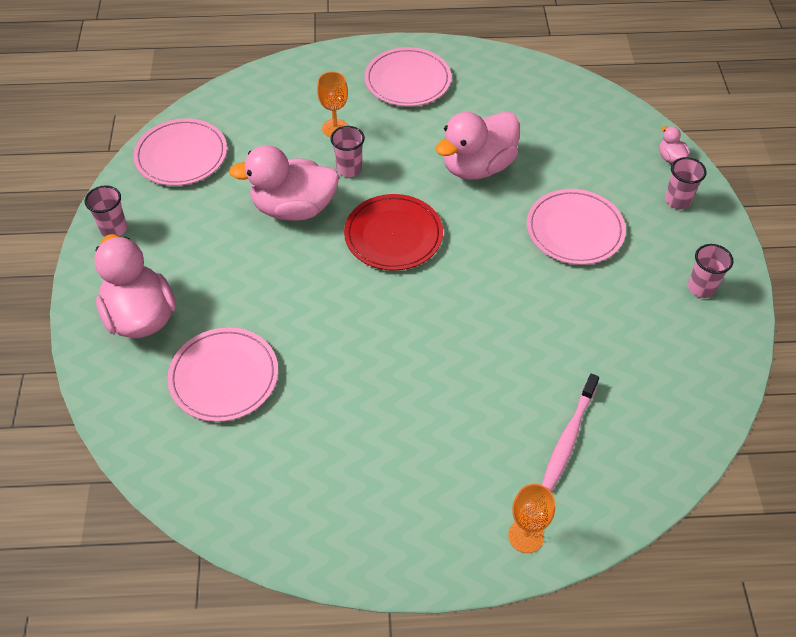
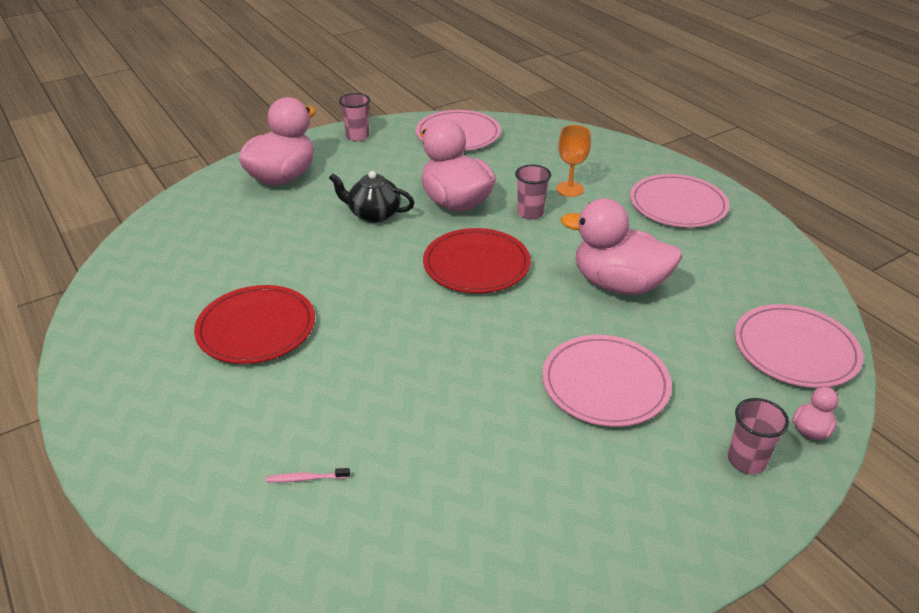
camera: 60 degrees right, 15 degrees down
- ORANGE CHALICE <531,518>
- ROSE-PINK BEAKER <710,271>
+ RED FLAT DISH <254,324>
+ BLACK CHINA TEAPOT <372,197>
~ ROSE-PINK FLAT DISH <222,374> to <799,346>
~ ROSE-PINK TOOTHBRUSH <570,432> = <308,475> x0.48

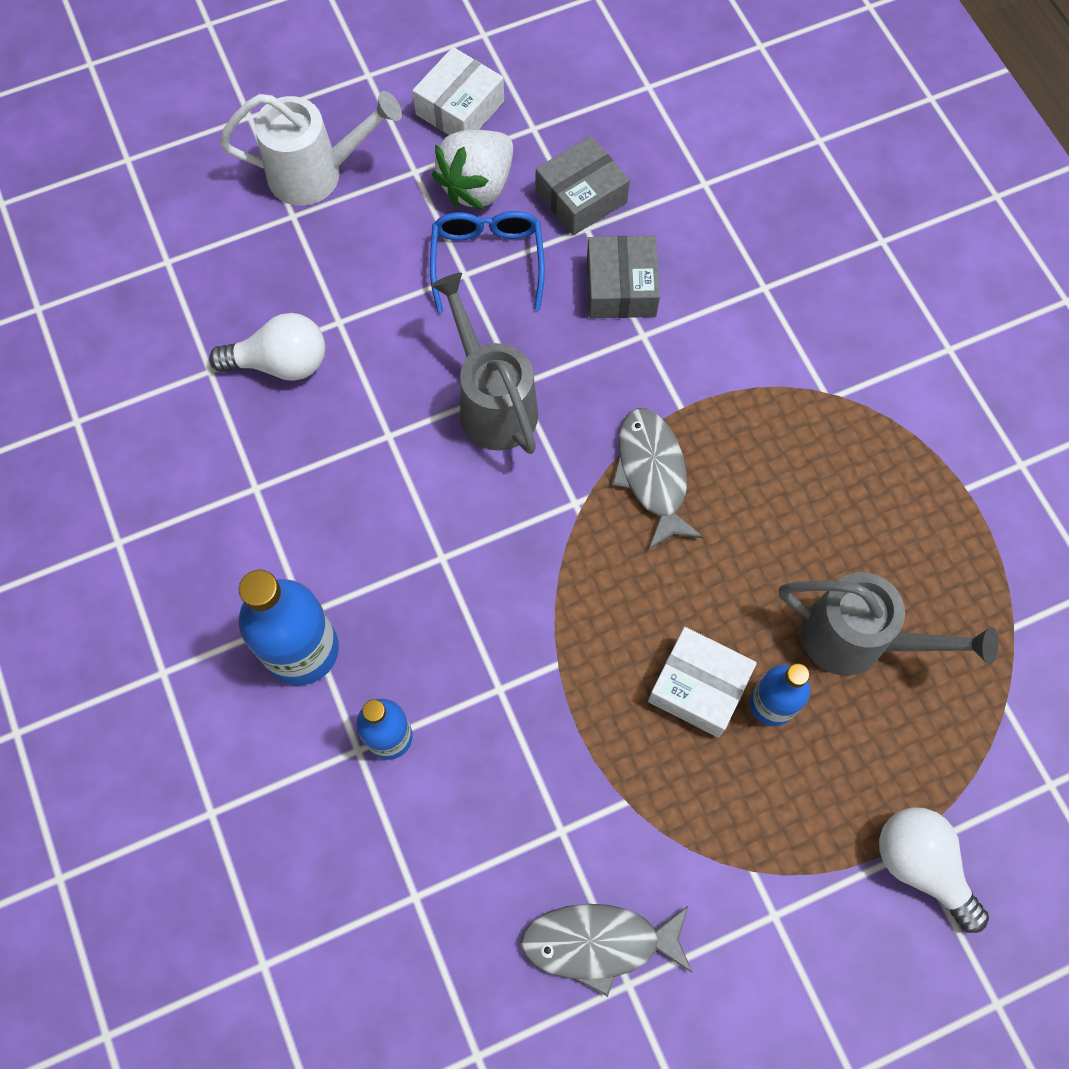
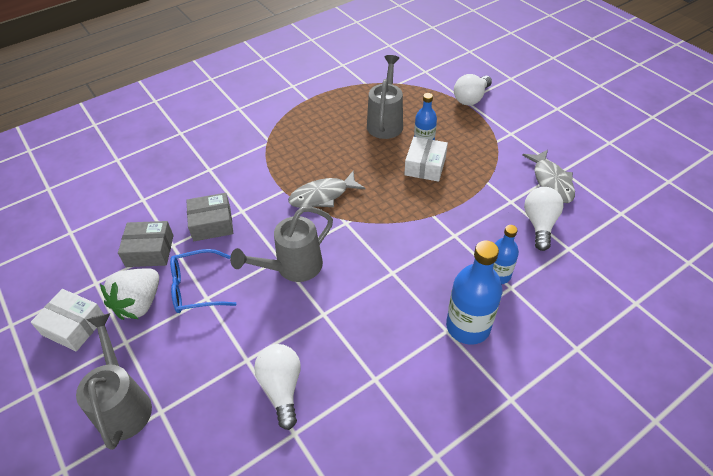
camera: 100 degrees left, 20 degrees down
+ SNOW-WHITE LIGHTBULB <544,219>
~ SNOW-WHITE SPRINKLING CAN <311,148> to GREY SPRINKLING CAN <114,381>
~ SNOW-WHITE STRAWBERRY <472,170> = <129,294> 90 degrees clockwise
~ GREY PACKAGE <583,185> = <146,244> 45 degrees counterclockwise

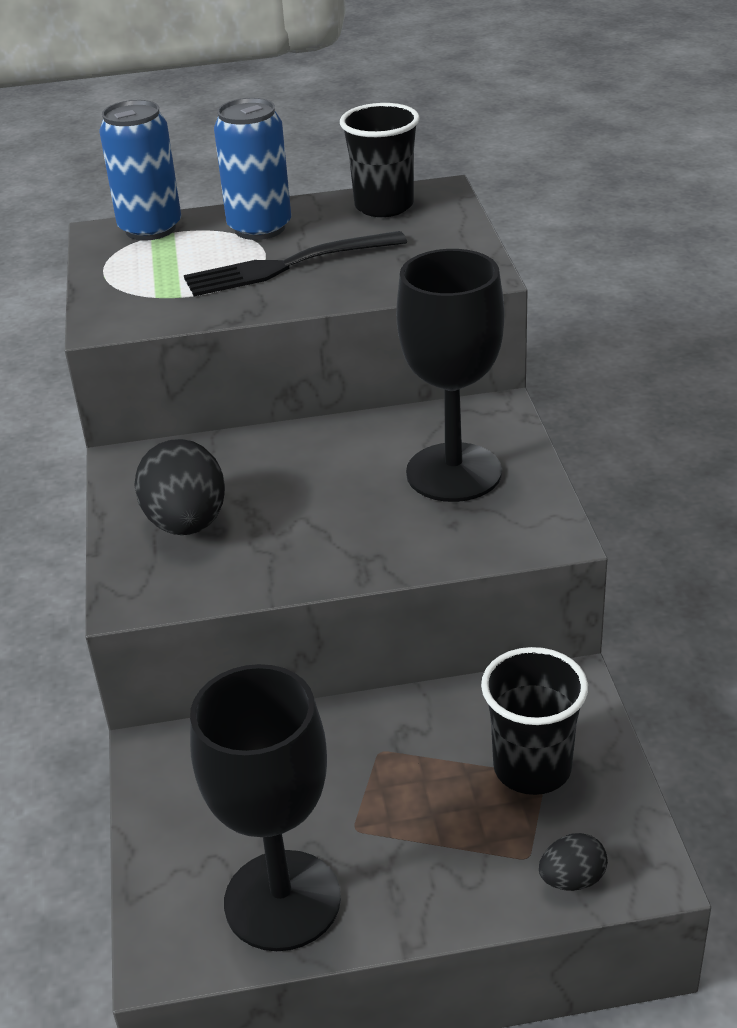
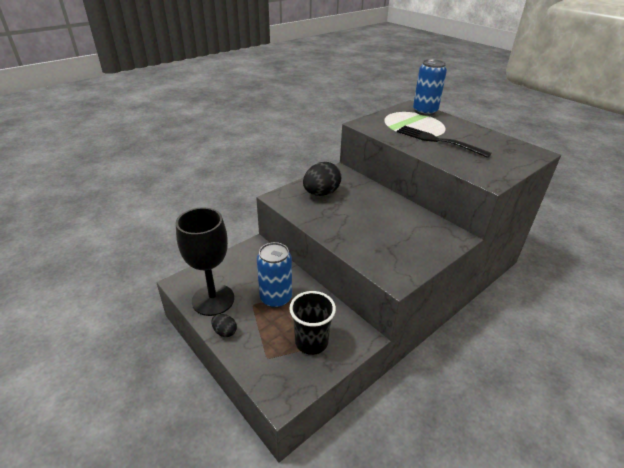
camera: 55 degrees right, 0 degrees up
- BLACK BEAKER <380,160>
- BLACK CHALICE <450,375>
~ COBALT CAN <252,169> to <274,275>
~ BLACK EGG SHAPE <573,862> to <224,325>

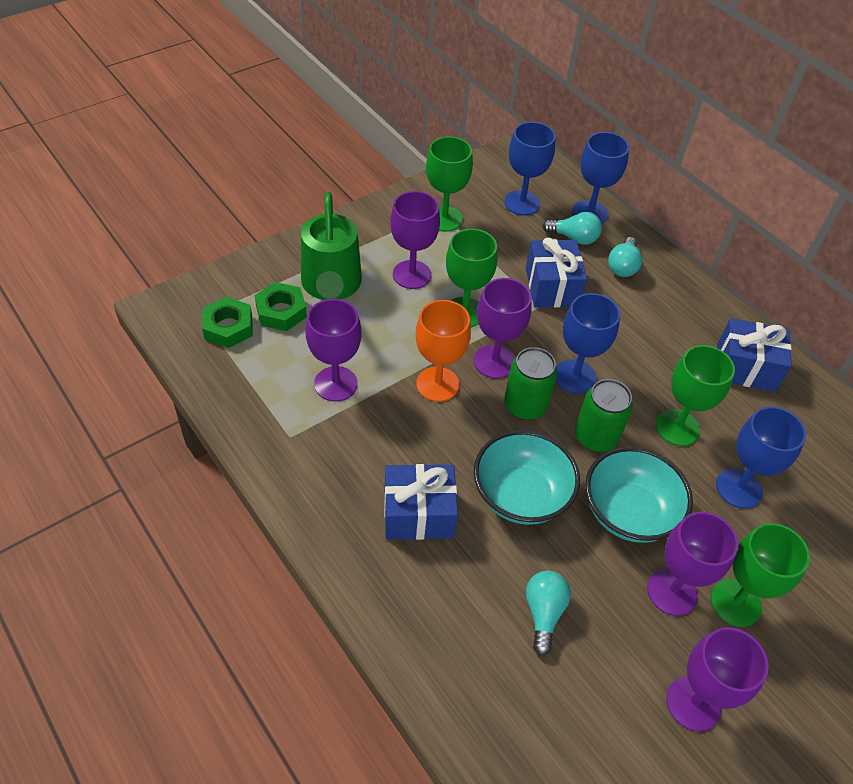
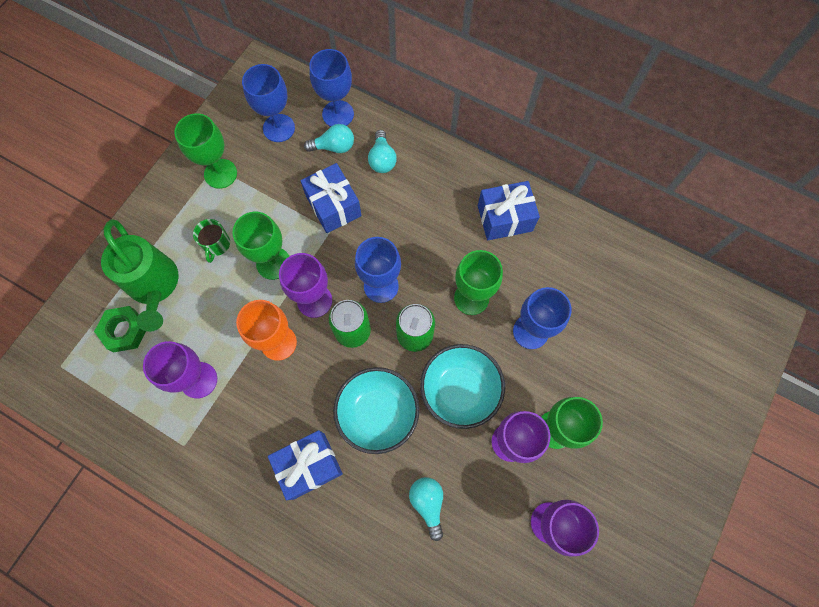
camera: 20 degrees left, 20 degrees up
- GREEN HEXAGON NUT <227,322>
~ ROYAL PURPLE CHALICE <415,240> to GREEN COFFEE MUG <211,241>

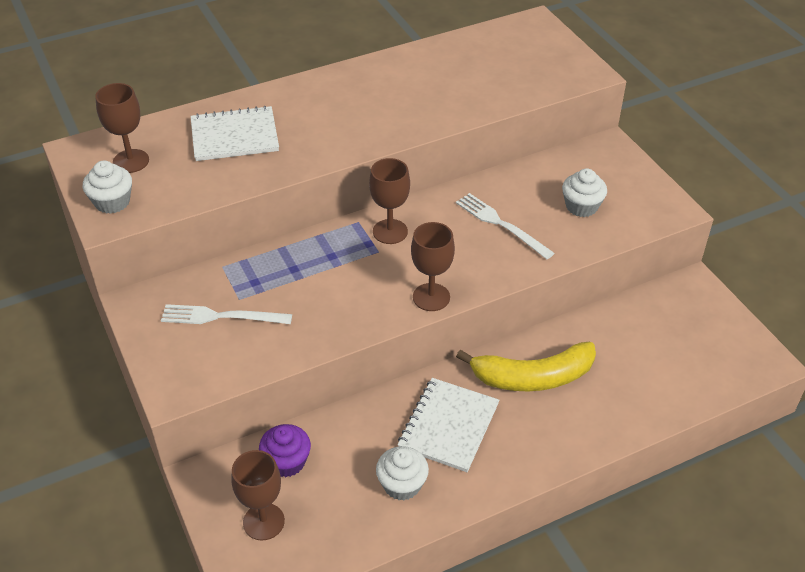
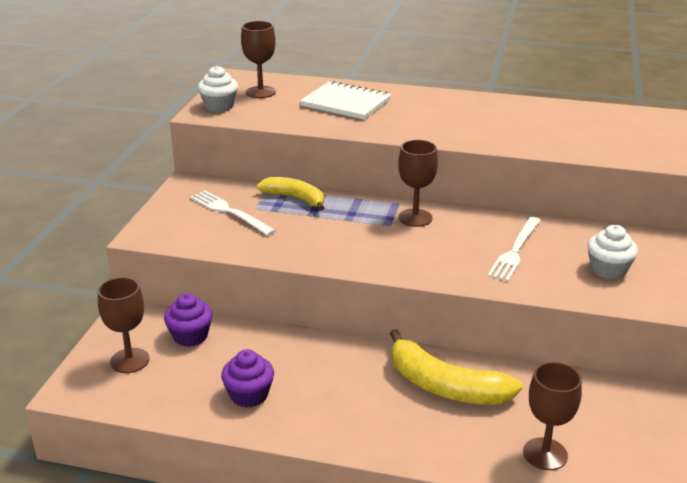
camera: 40 degrees right, 15 degrees down
- SNOW-WHITE NOTEPAD <448,425>
+ BRIGHT YELLOW BANANA FRUIT <290,194>
~ RUSSET CHALICE <433,266> to <552,416>
~ SNOW-WHITE CUPCAKE <402,473> to ROYAL PURPLE CUPCAKE <247,378>
~ SNOW-WHITE FORK <505,226> = <514,249> 150 degrees counterclockwise

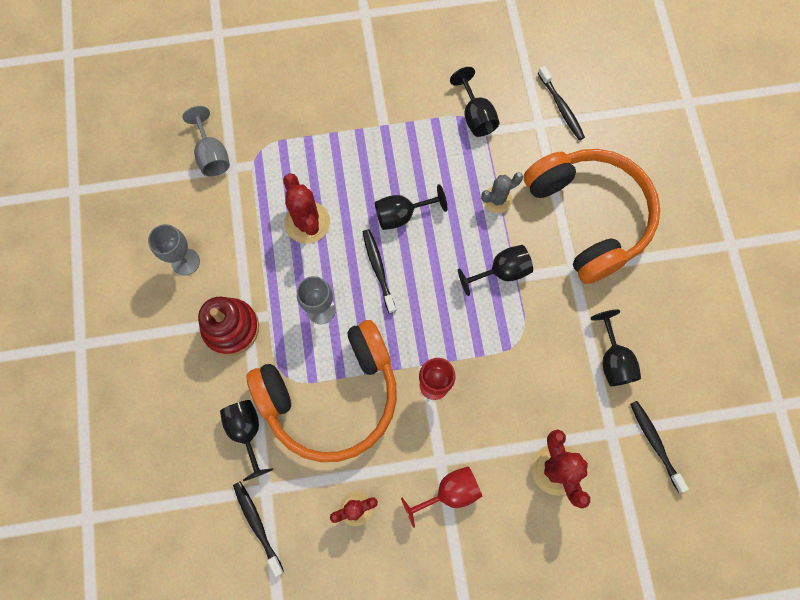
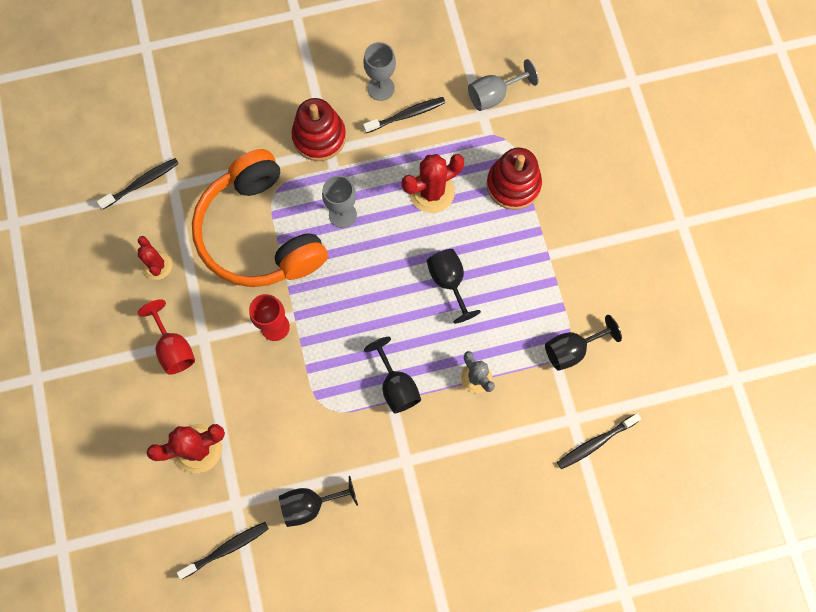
camera: 85 degrees right, 0 degrees up
- BLACK CHALICE <246,440>
- ORANGE HEADPHONES <592,216>
+ RED STACKING RINGS <514,179>
~ BLACK TOOTHBRUSH <379,271> to <404,115>

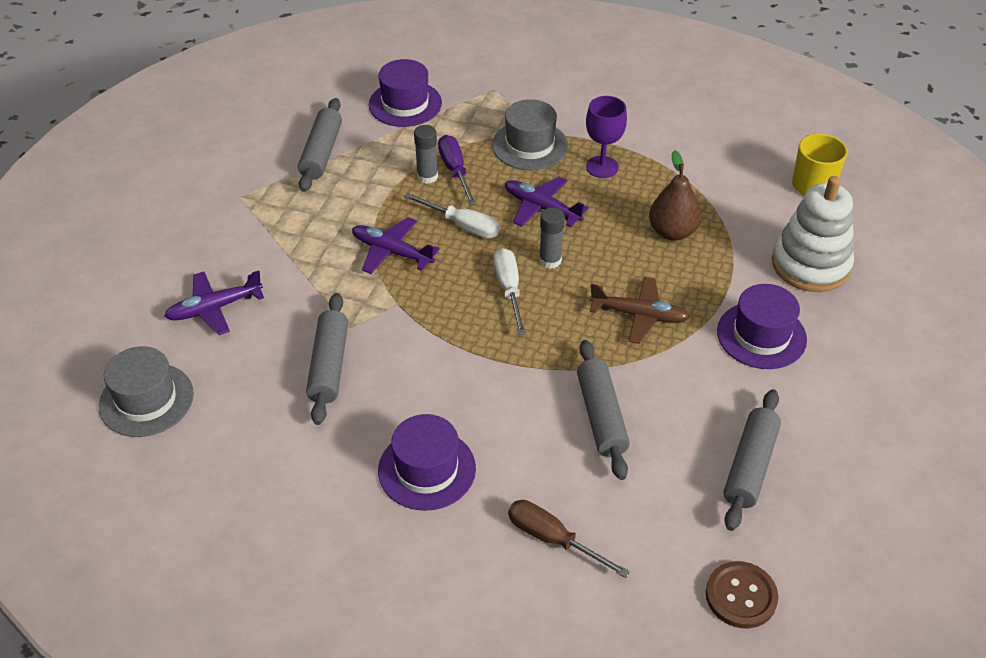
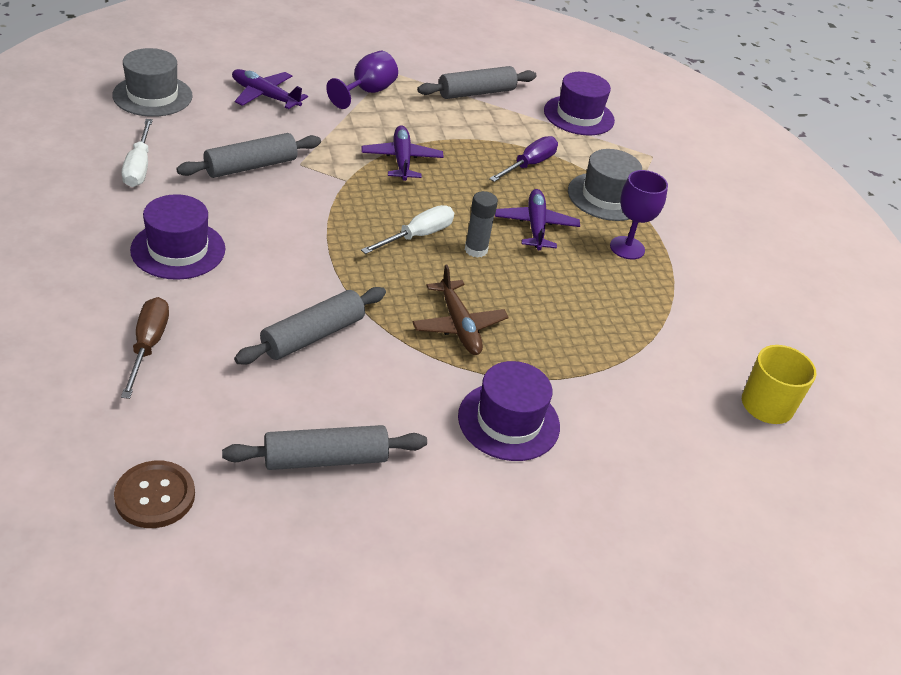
camera: 50 degrees right, 5 degrees down
- GREY GLUE STICK <426,154>
- RUSSET TOY PEAR <675,195>
- SNOW-WHITE STACKING RINGS <813,234>
+ ROYAL PURPLE CHALICE <362,80>
~ SNOW-WHITE SCREWDRIVER <452,215> to <137,153>

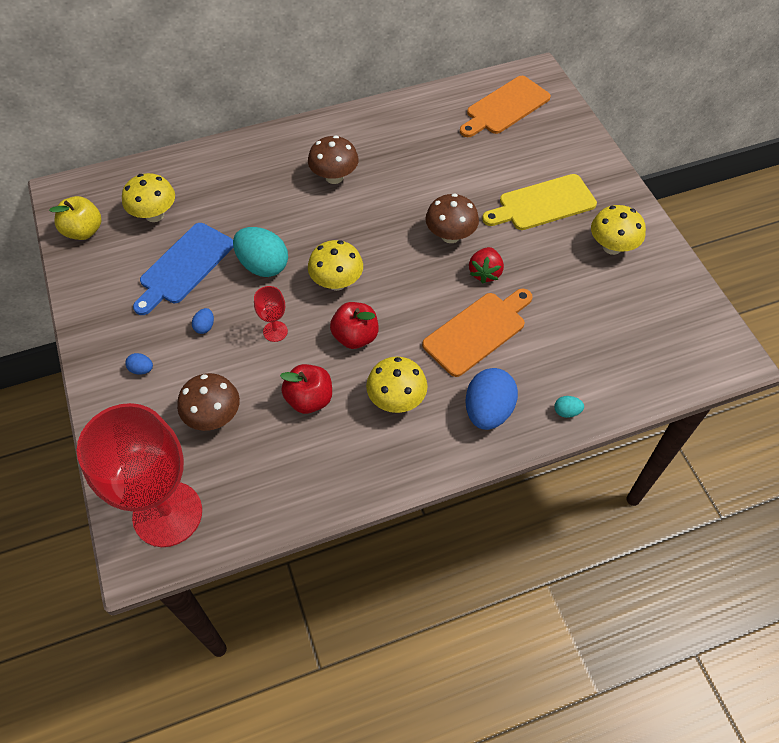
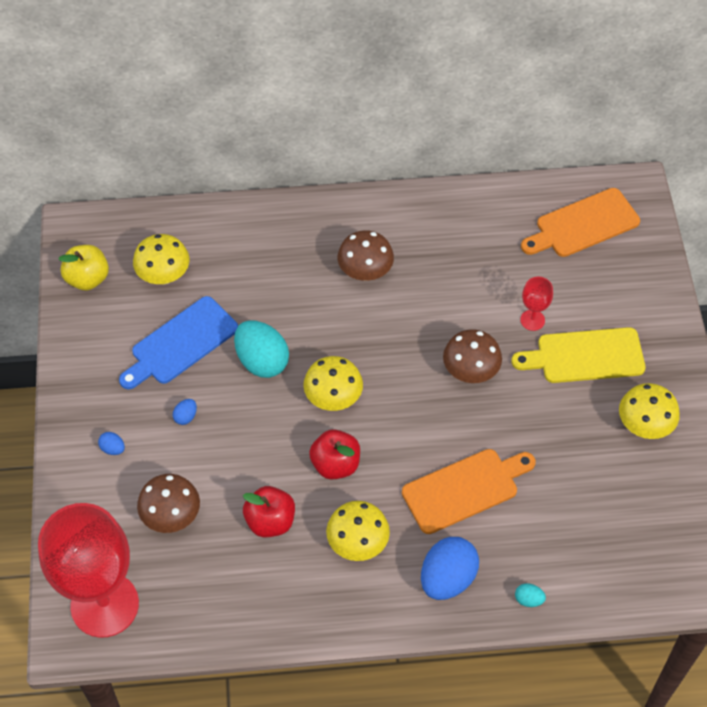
camera: 15 degrees right, 0 degrees up
- RED STRAWBERRY <486,265>
~ RED CHALICE <271,314> to <536,304>

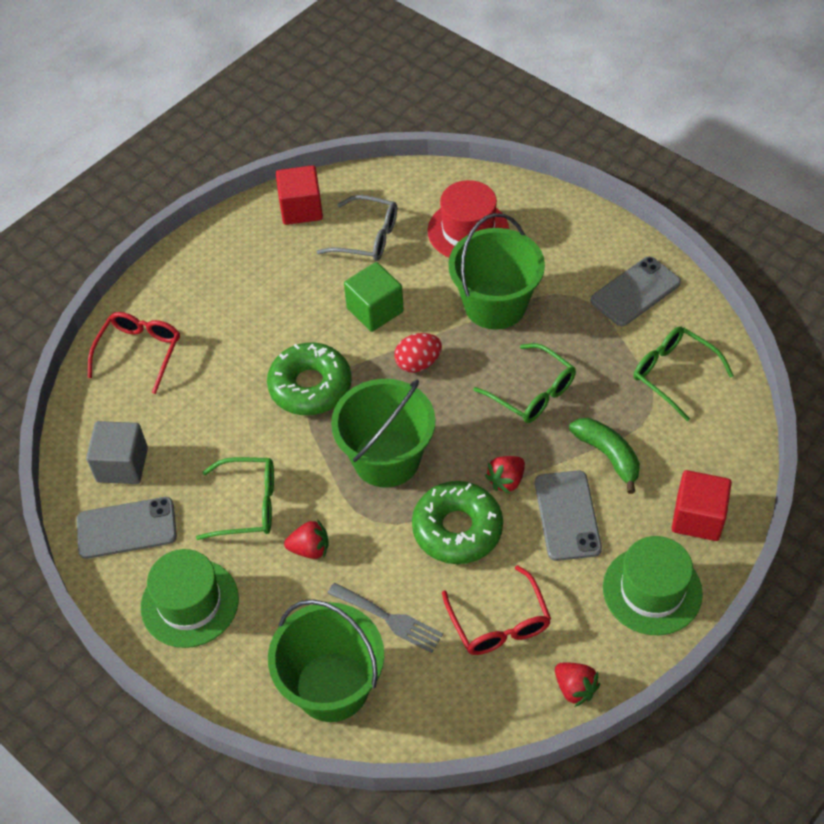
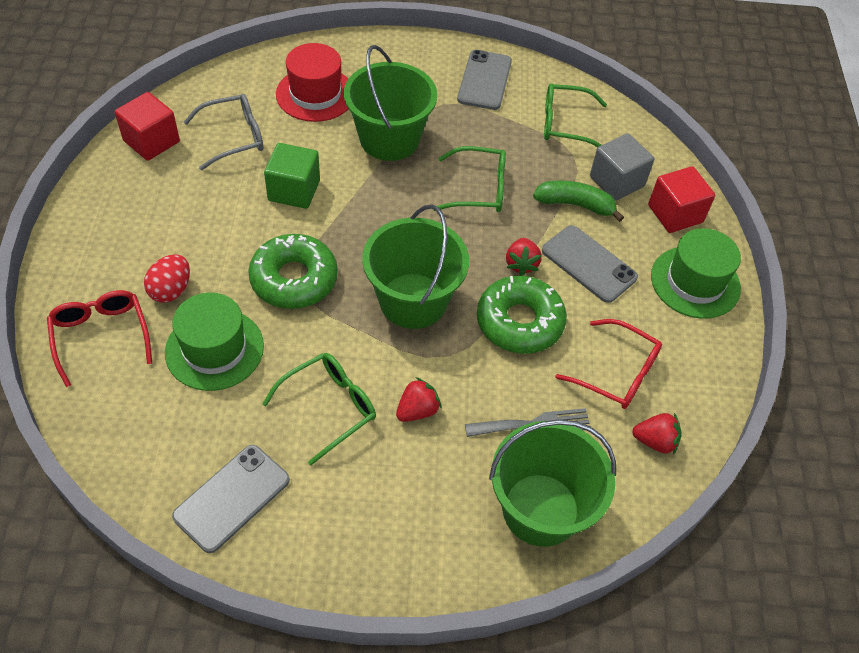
camera: 45 degrees left, 0 degrees up
~ GREY CUBE <117,452> to <622,167>
~ GREEN TALL HAT <190,598> to <214,341>
~ RED EGG SHAPE <418,353> to <167,278>
~ RED STRAWBERRY <577,685> to <657,434>

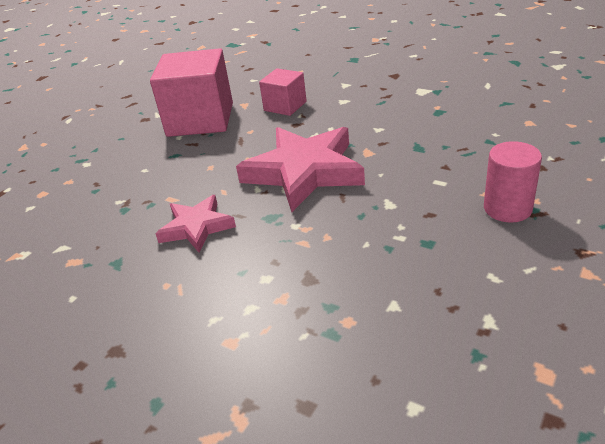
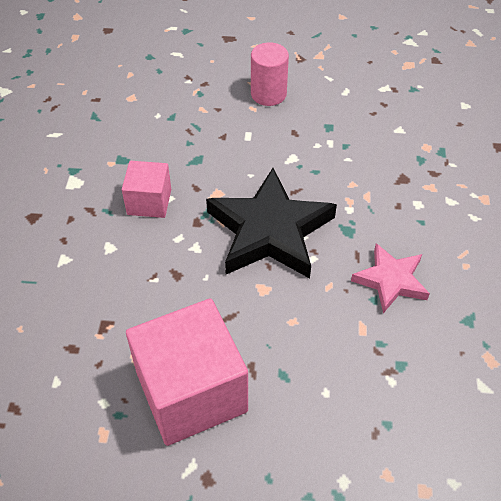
camera: 120 degrees left, 15 degrees up
~ ROSE-PINK CUBE <283,92> to <146,189>
~ ROSE-PINK STAR SHAPE <300,169> to BLACK STAR SHAPE <271,223>

